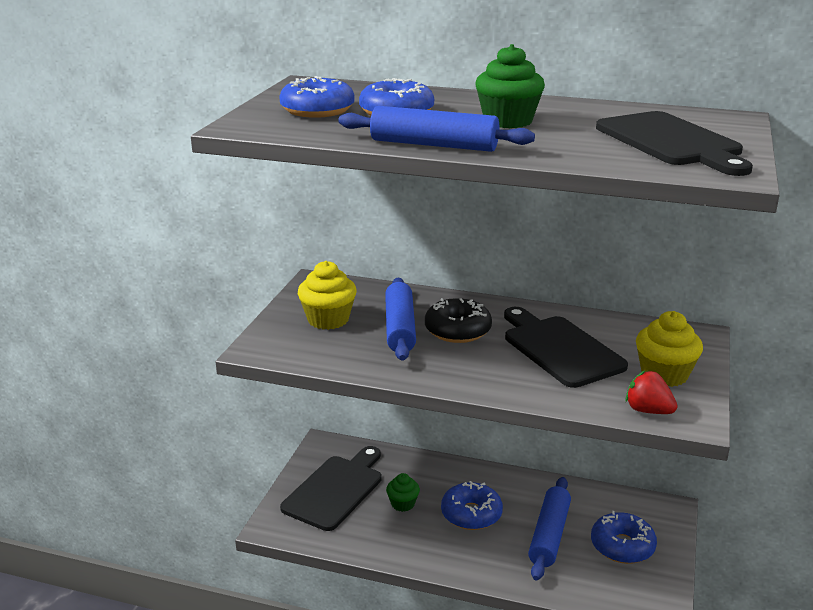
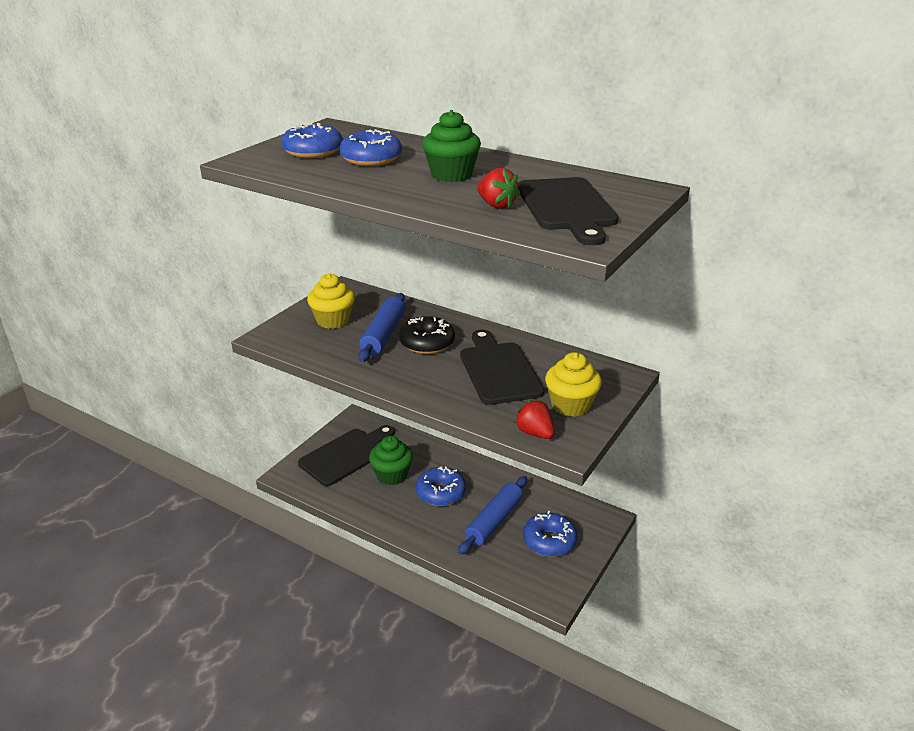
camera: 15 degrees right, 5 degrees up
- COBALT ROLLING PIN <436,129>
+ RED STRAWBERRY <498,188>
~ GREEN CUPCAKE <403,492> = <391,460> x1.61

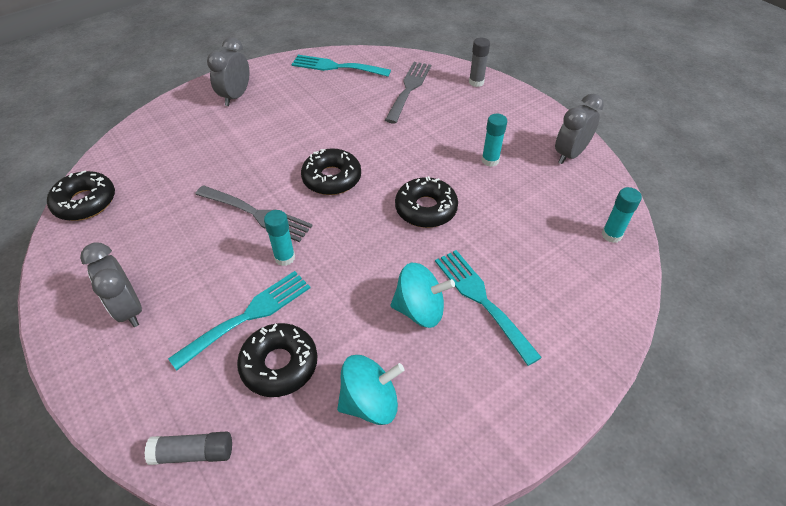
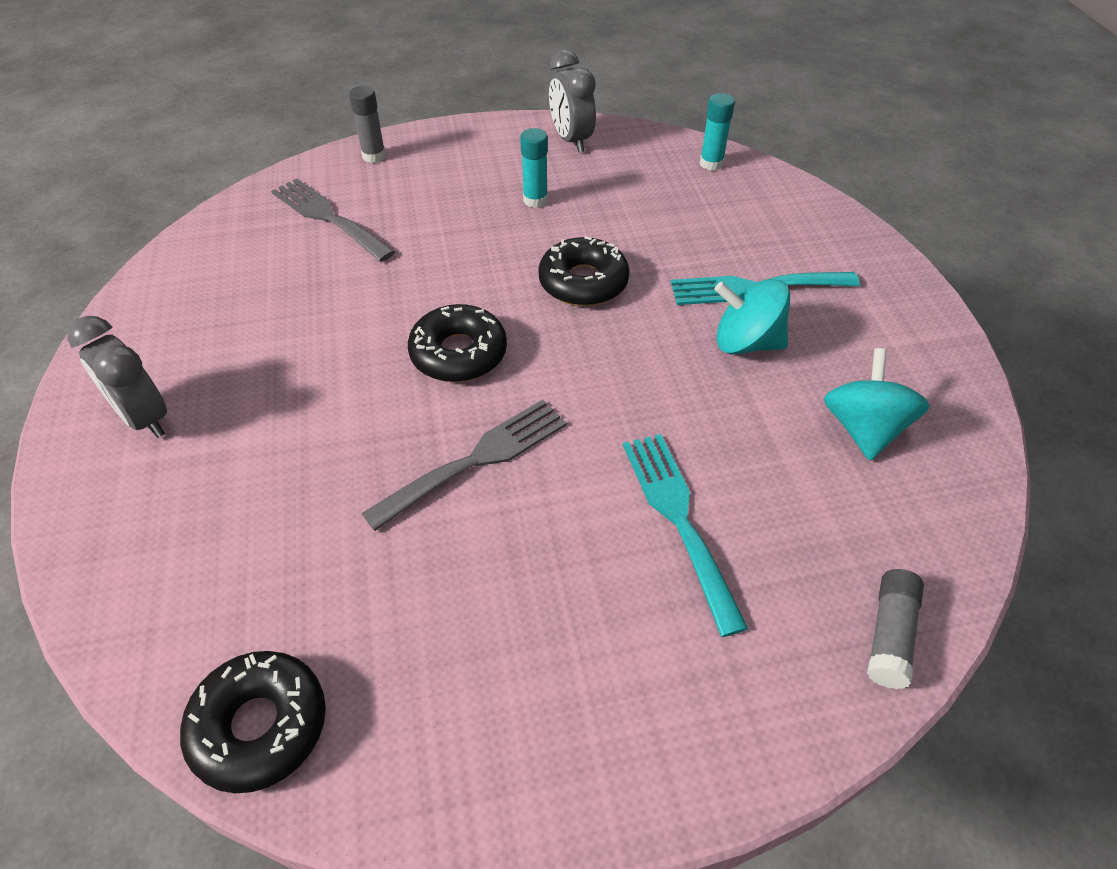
camera: 65 degrees left, 0 degrees up
- GREY CLOCK <111,284>
- BLACK DONUT <277,360>
- AQUA GLUE STICK <279,238>
- AQUA FORK <341,66>
~ AQUA SPINNING TOP <423,295> = <752,316> 105 degrees counterclockwise

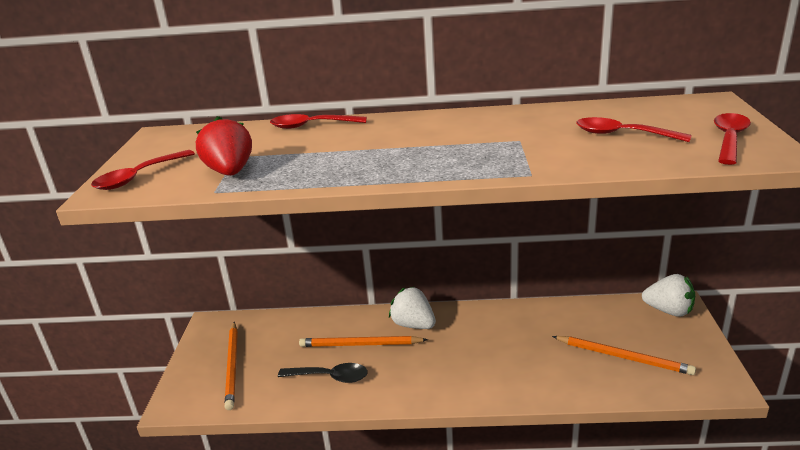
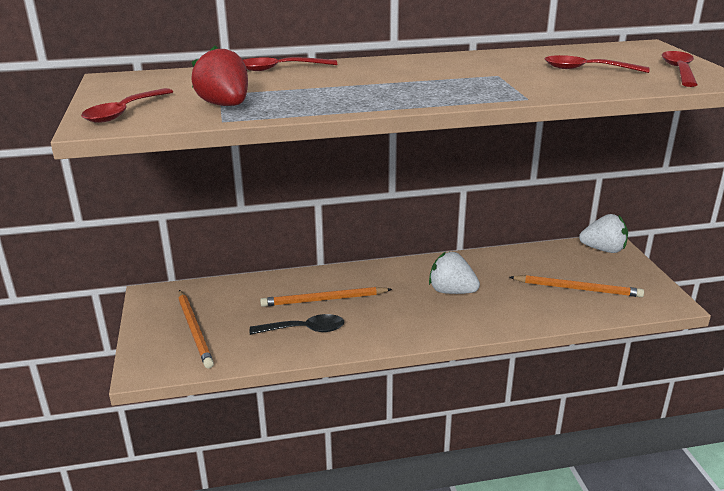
camera: 15 degrees left, 0 degrees up
~ SNOW-WHITE STRAWBERRY <412,308> to <454,273>

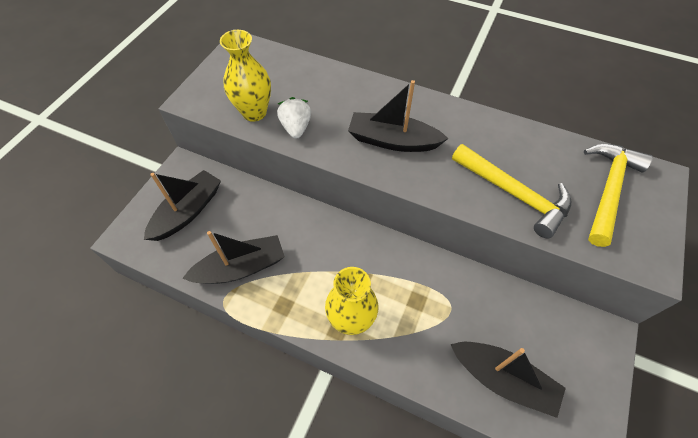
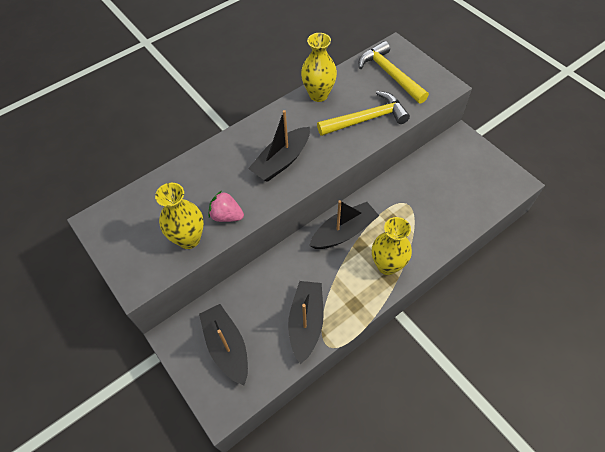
camera: 60 degrees left, 0 degrees up
+ BRIGHT YELLOW TALL VASE <319,67>
~ BLACK BOAT <508,380> to <344,224>
~ SNOW-WHITE STRAWBERRY <294,118> to ROSE-PINK STRAWBERRY <226,206>

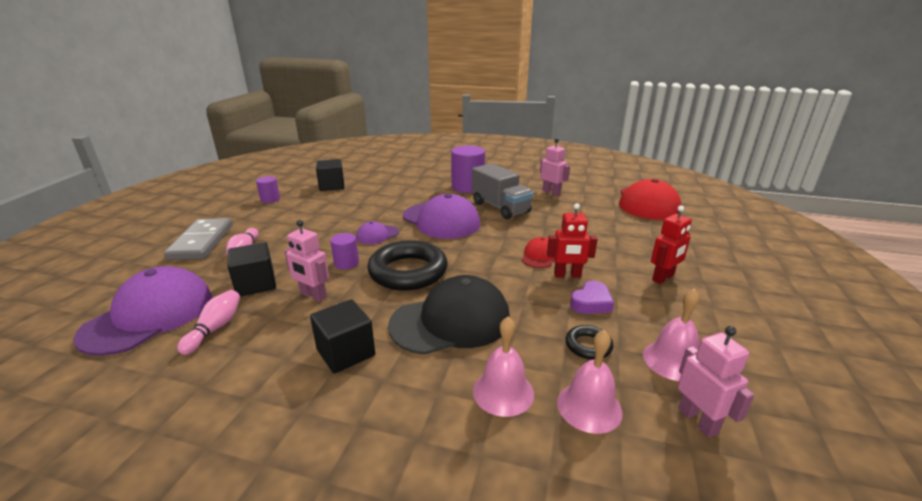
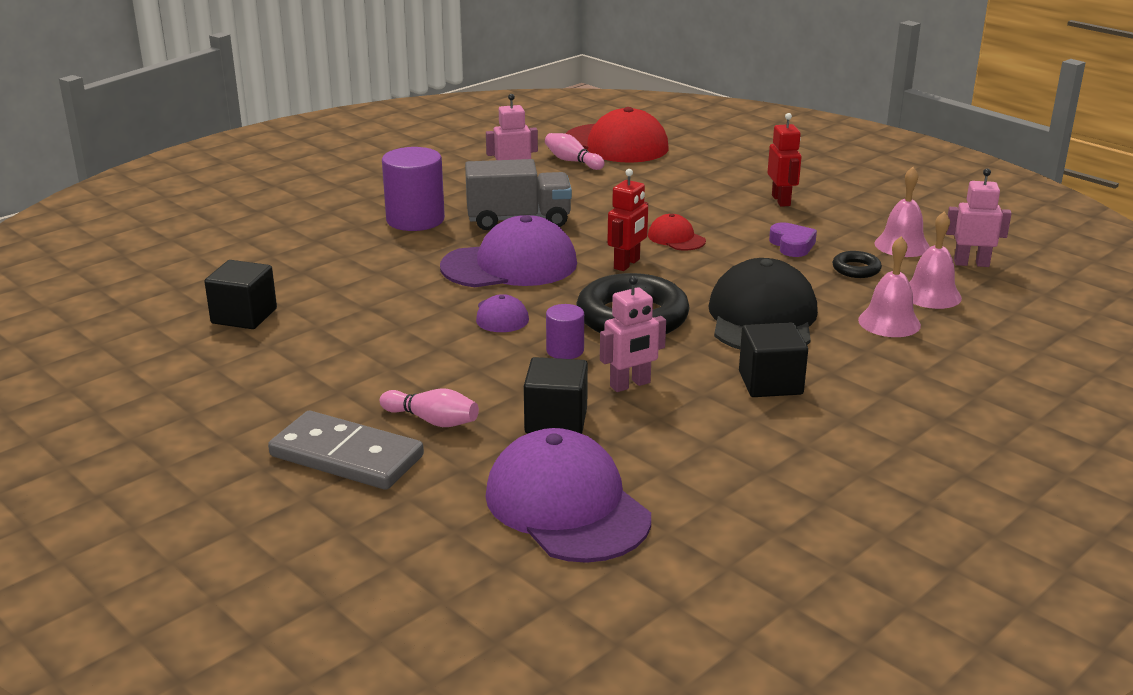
camera: 60 degrees left, 0 degrees up
- ROYAL PURPLE CYLINDER <268,189>
~ ROSE-PINK BOWLING PIN <208,322> to <575,151>
~ RED ROBOT FIGURE <572,240> to <627,220>

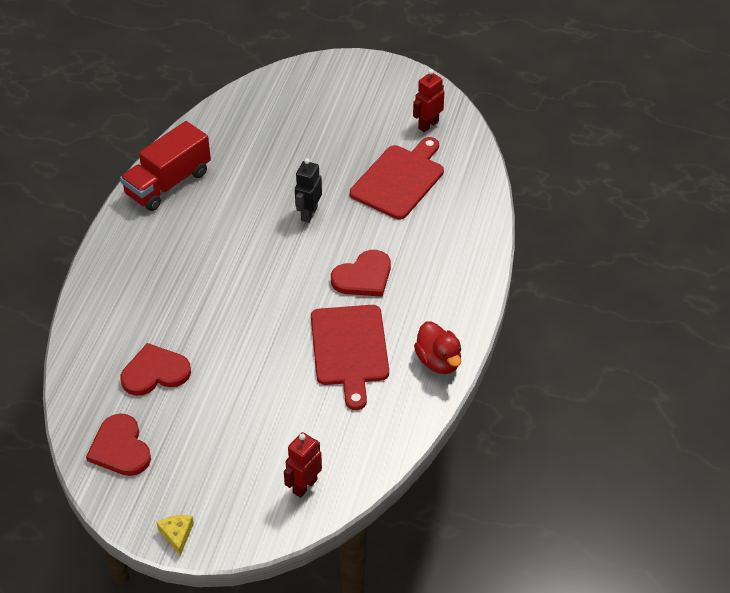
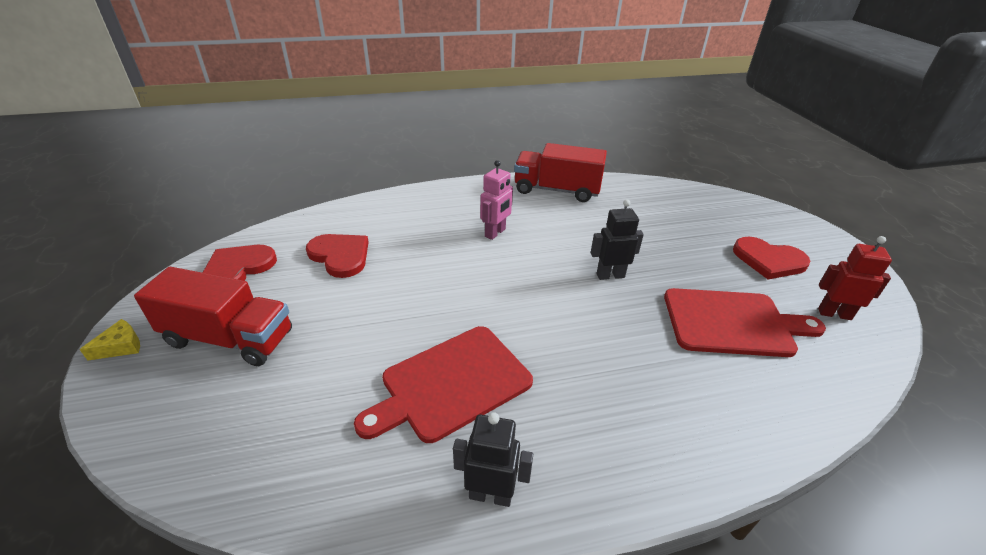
camera: 60 degrees right, 10 degrees down
- RED ROBOT FIGURE <303,465>
+ RED LORRY <213,316>
+ ROSE-PINK ROBOT FIGURE <496,200>
~ RED HEART <361,273> to <772,258>
~ RED DUCK <437,348> to BLACK ROBOT FIGURE <493,459>

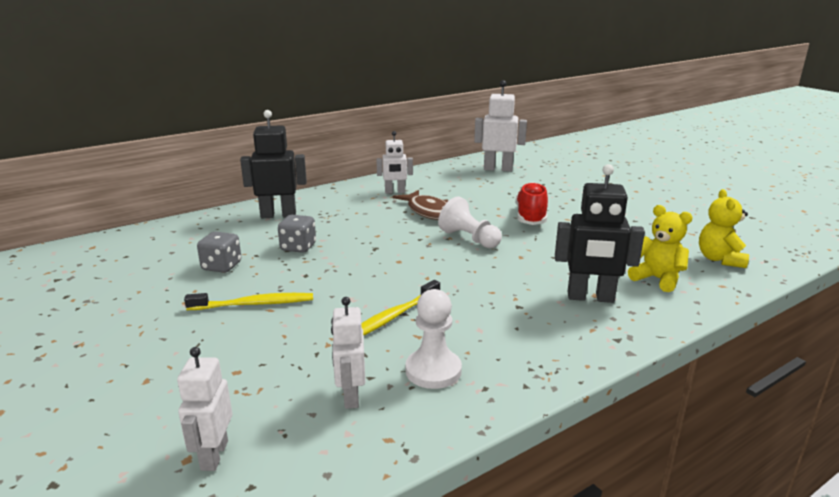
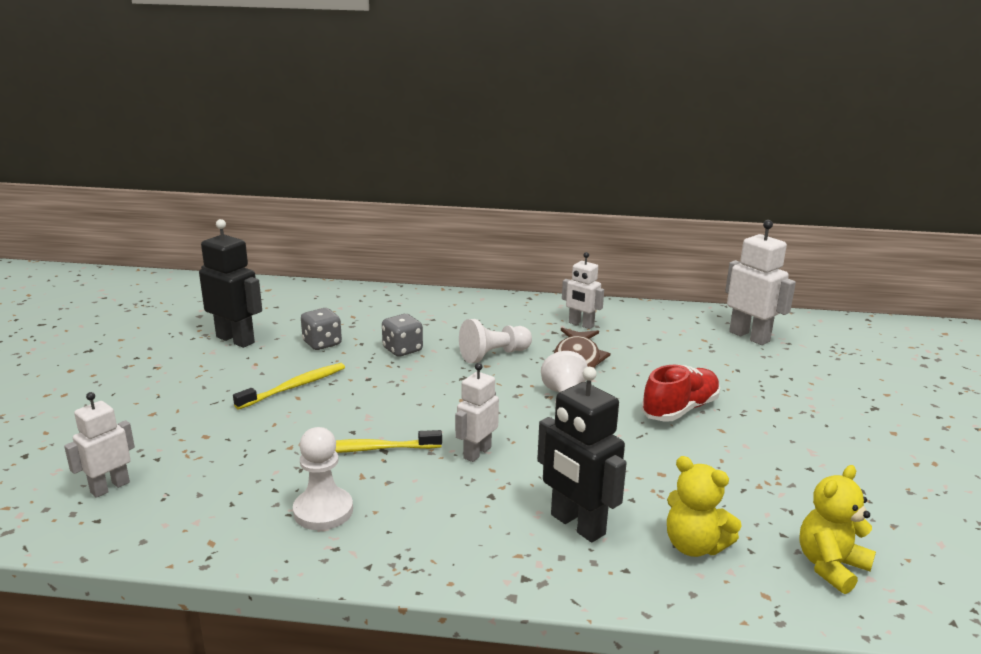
camera: 40 degrees right, 0 degrees up
+ SNOW-WHITE PAWN <495,341>
~ BLACK ROBOT FIGURE <273,164> to <230,283>
~ SNOW-WHITE ROBOT FIGURE <348,353> to <477,412>
~ BRIGHT YELLOW TOOTHBRUSH <248,301> = <289,386> 75 degrees counterclockwise
~ BRIGHT YELLOW TEDDY BEAR <660,248> = <704,506> 135 degrees clockwise

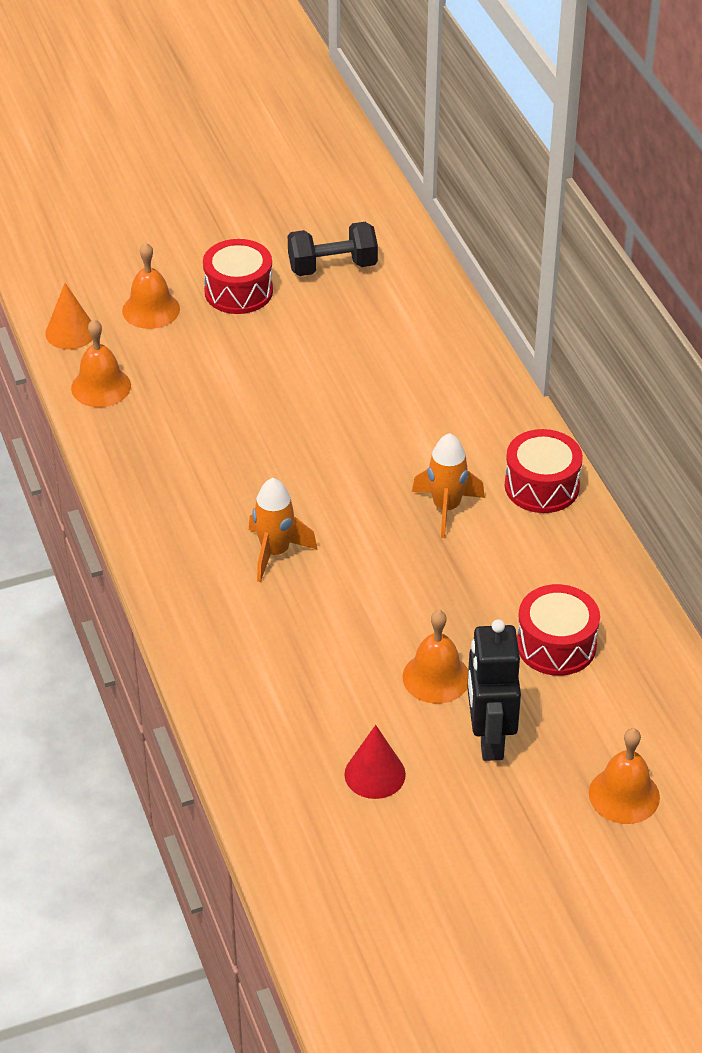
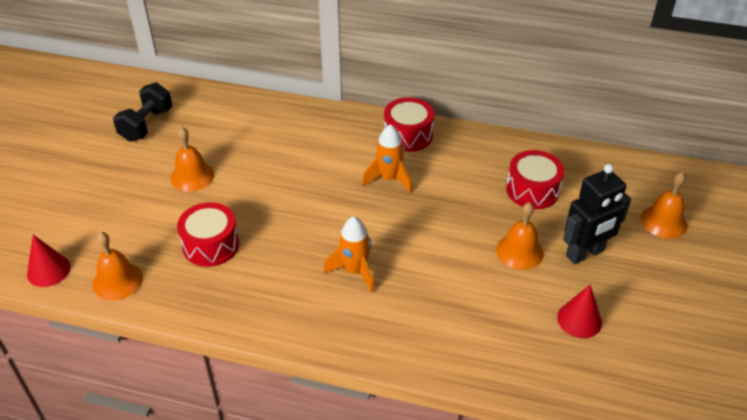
camera: 55 degrees left, 0 degrees up
~ ORANGE SCHOOL BELL <151,285> to <192,159>
~ RED TOY DRUM <238,276> to <208,234>
~ ORANGE SOLID CONE <68,316> to RED SOLID CONE <48,261>
~ BLACK ROBOT FIGURE <494,690> = <597,214> 60 degrees counterclockwise

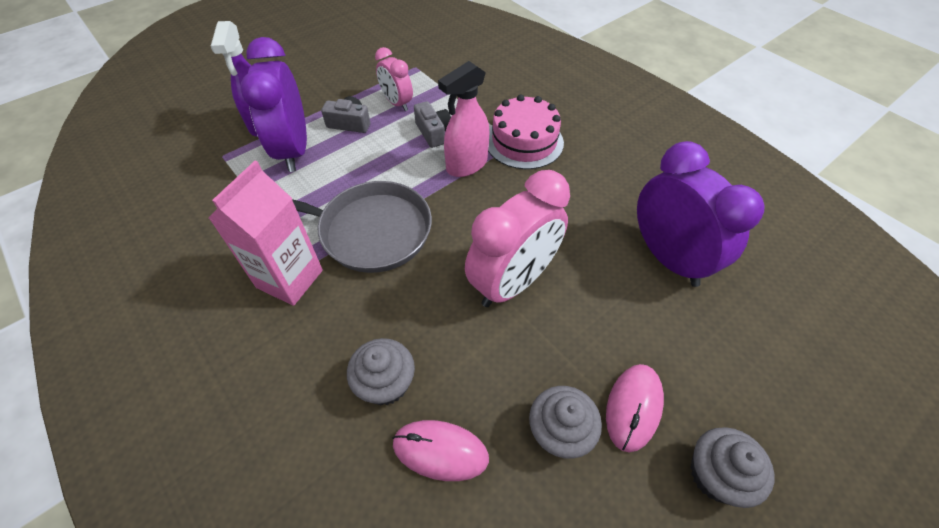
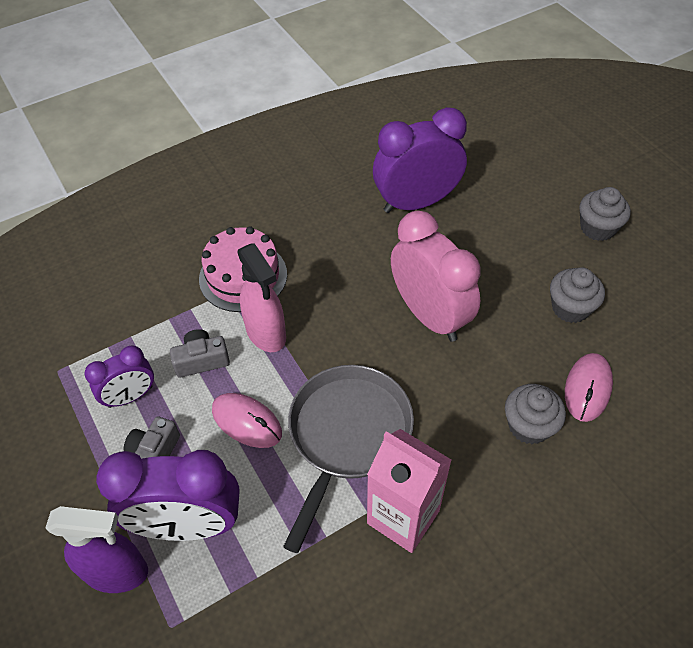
camera: 80 degrees left, 0 degrees up
~ ROSE-PINK COMPUTER MOUSE <635,408> to <247,420>
~ ROSE-PINK CLOCK <394,79> to ROYAL PURPLE CLOCK <119,376>

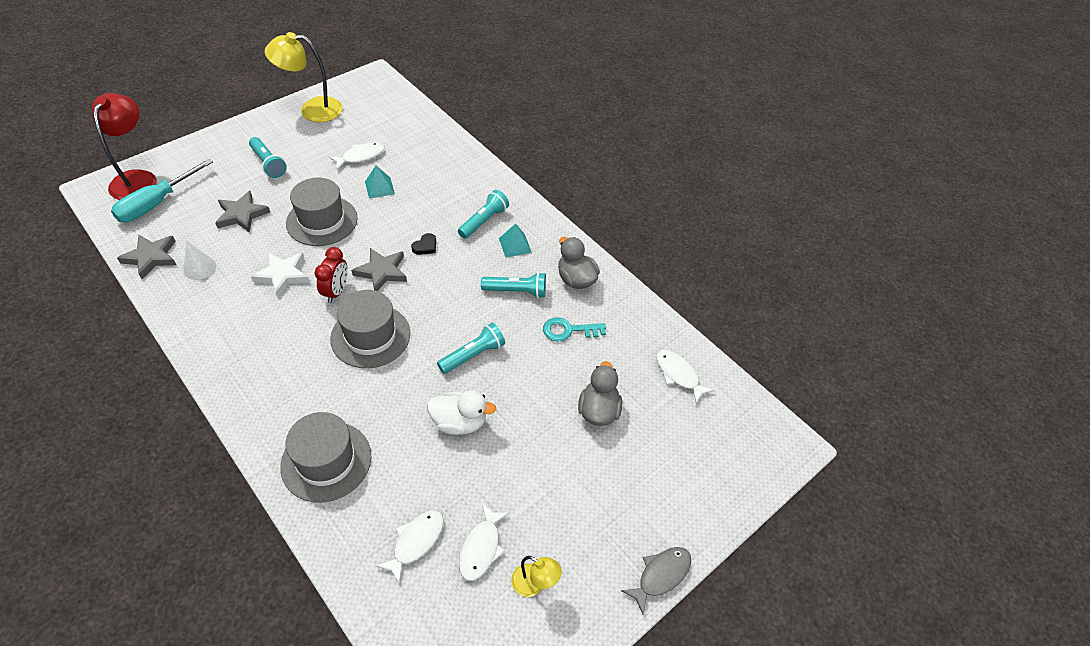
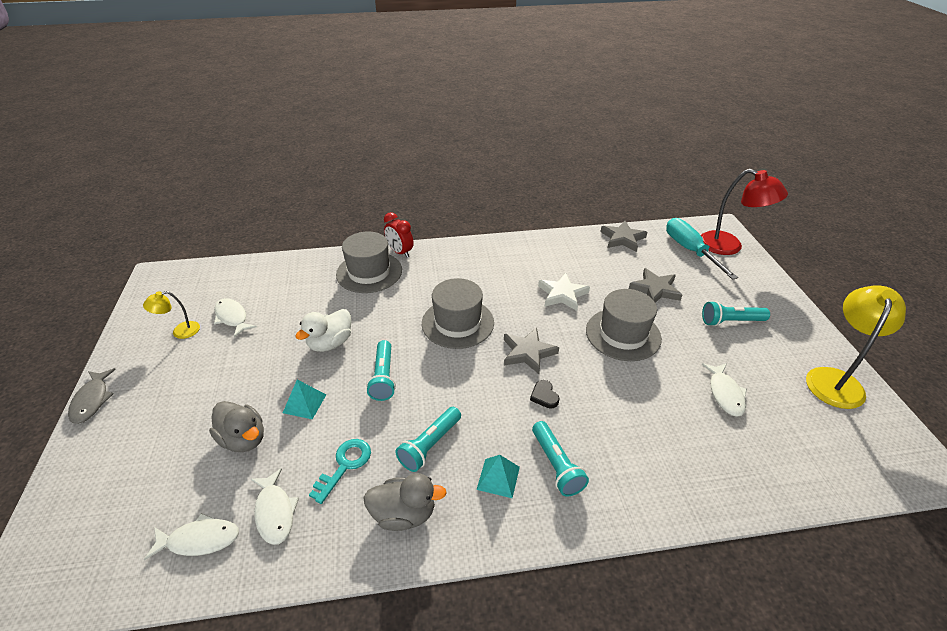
camera: 125 degrees right, 10 degrees down
- SNOW-WHITE SOLID CONE <199,260>
~ RED CLOCK <331,275> to <399,235>
~ AQUA PYRAMID SHAPE <380,182> to <304,399>
~ SNOW-WHITE FISH <410,547> to <275,506>

